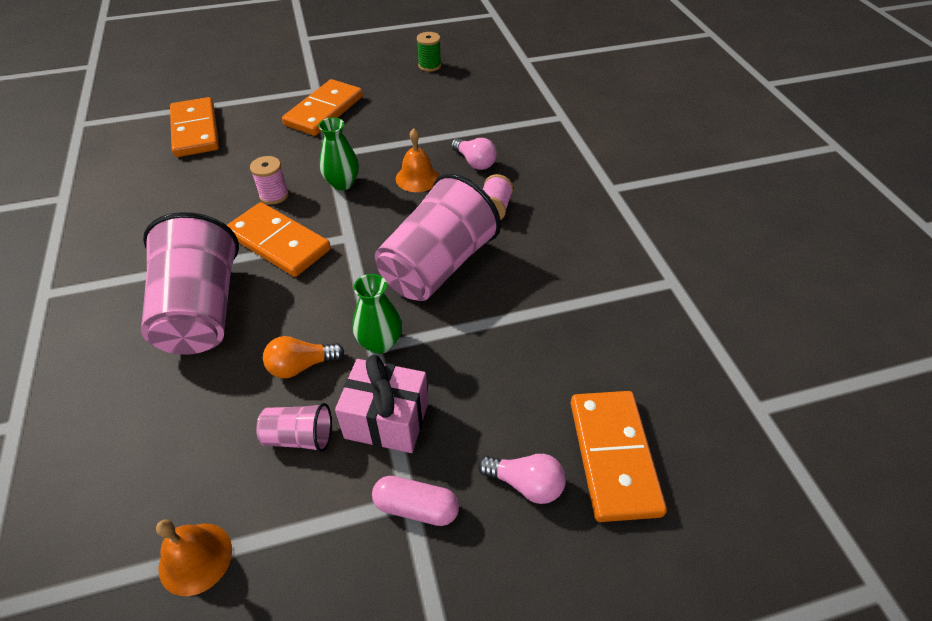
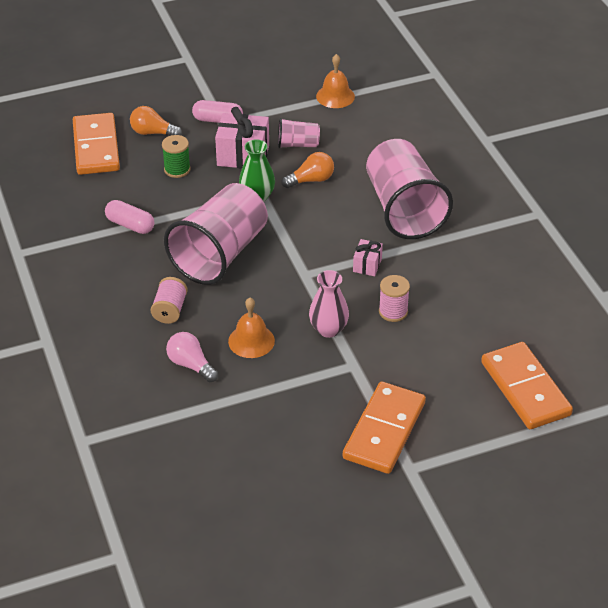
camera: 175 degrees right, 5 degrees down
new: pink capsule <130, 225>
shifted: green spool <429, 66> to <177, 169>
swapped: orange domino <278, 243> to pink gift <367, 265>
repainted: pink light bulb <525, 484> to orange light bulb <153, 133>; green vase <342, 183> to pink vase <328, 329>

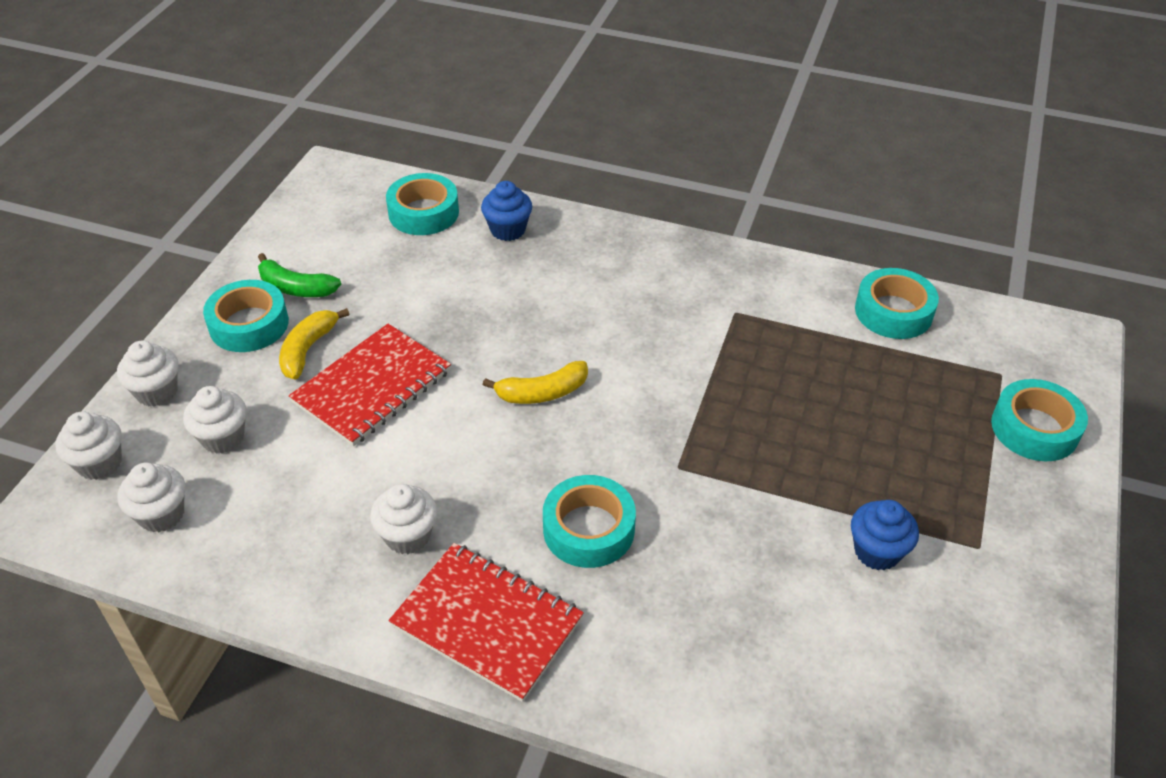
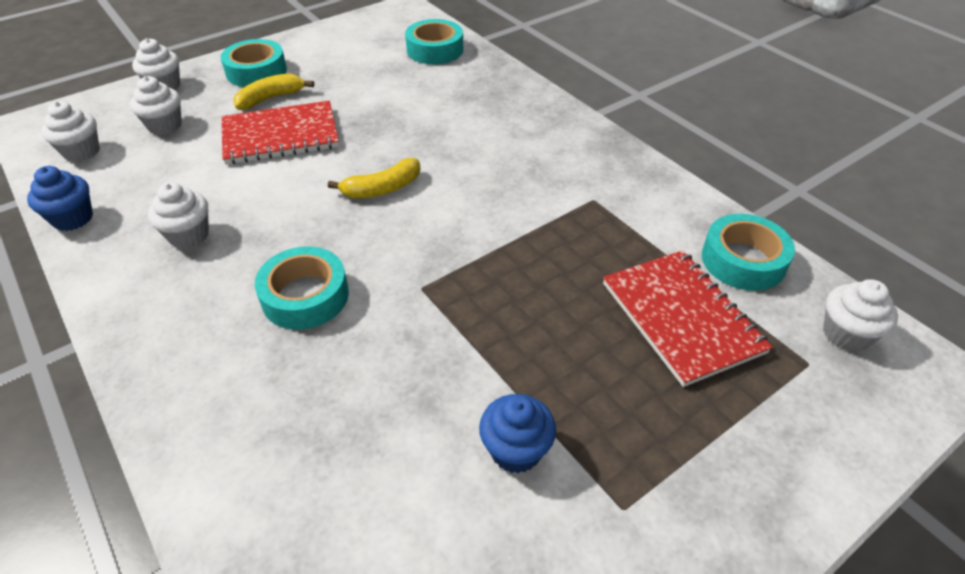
camera: 35 degrees right, 0 degrees up
gone: green banana <296, 288>; turquoise tape <1034, 428>
shifted: blue cupcake <508, 230> to <73, 218>; red notebook <487, 623> to <681, 318>; white cupcake <100, 463> to <846, 334>
rotated: yellow banana <542, 393> = <382, 189> 45 degrees counterclockwise

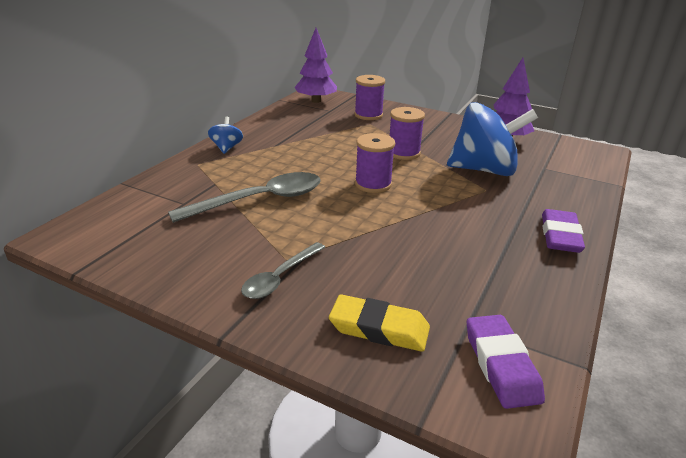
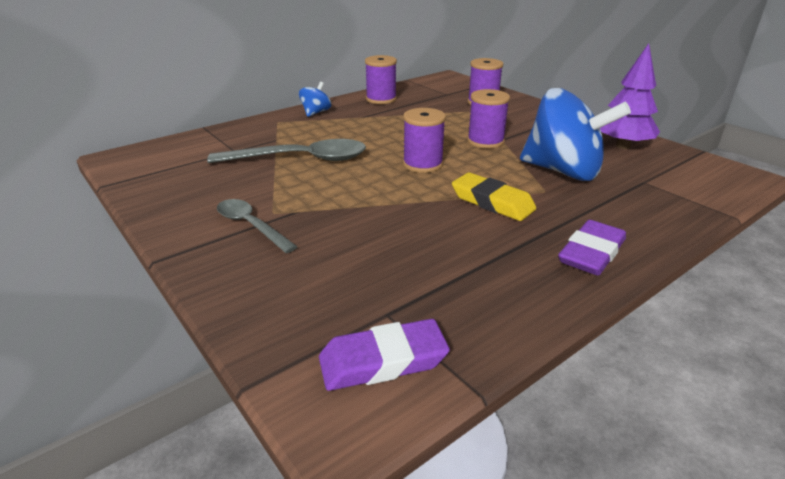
camera: 25 degrees right, 0 degrees up
gone: purple tree <316, 101>
new: purple spool <381, 99>
shifted: yellow eraser <379, 328> to <492, 202>
rotated: grey spoon <280, 277> = <251, 226> 75 degrees clockwise; purple eraser <501, 365> = <383, 361> 60 degrees clockwise

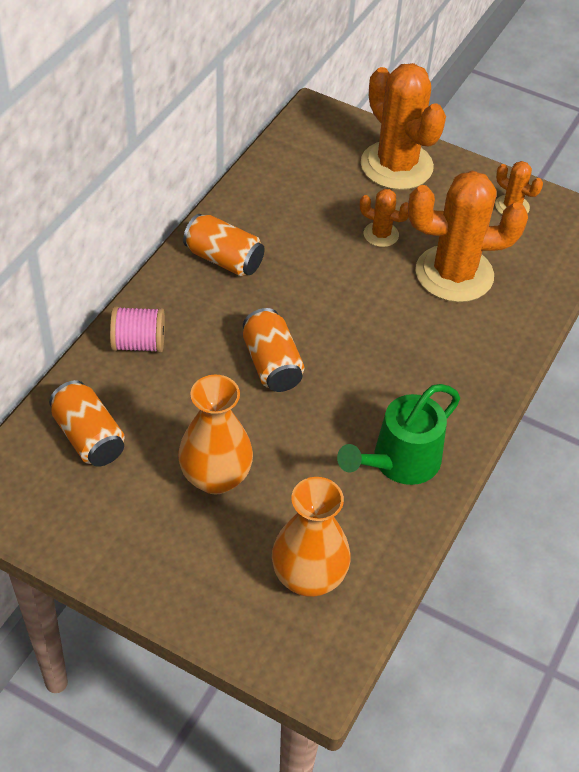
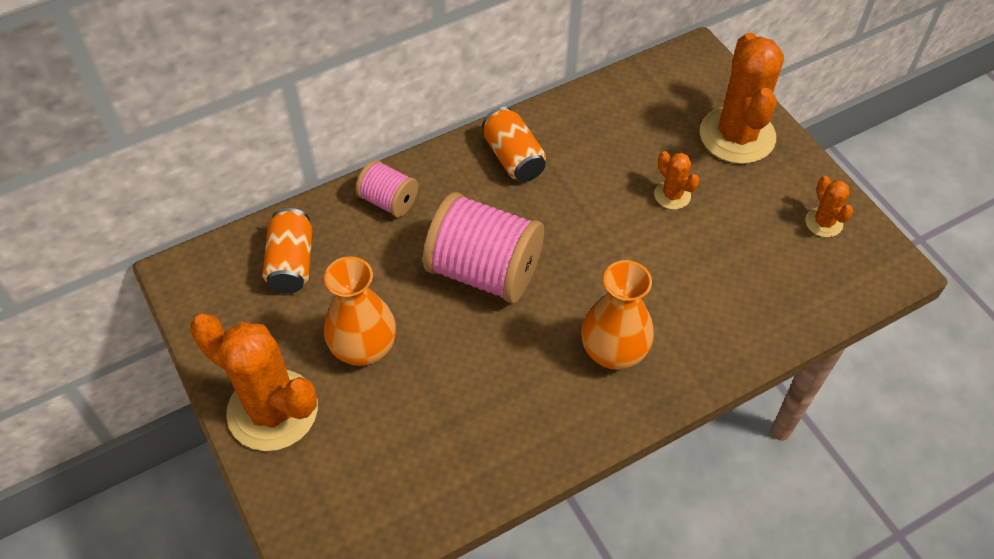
camera: 35 degrees right, 5 degrees up
gone: green watering can <399, 462>
shifted: orange cactus <454, 274> to <272, 410>; orange vase <308, 577> to <613, 352>
swapped: orange can <271, 364> to pink spool <484, 271>

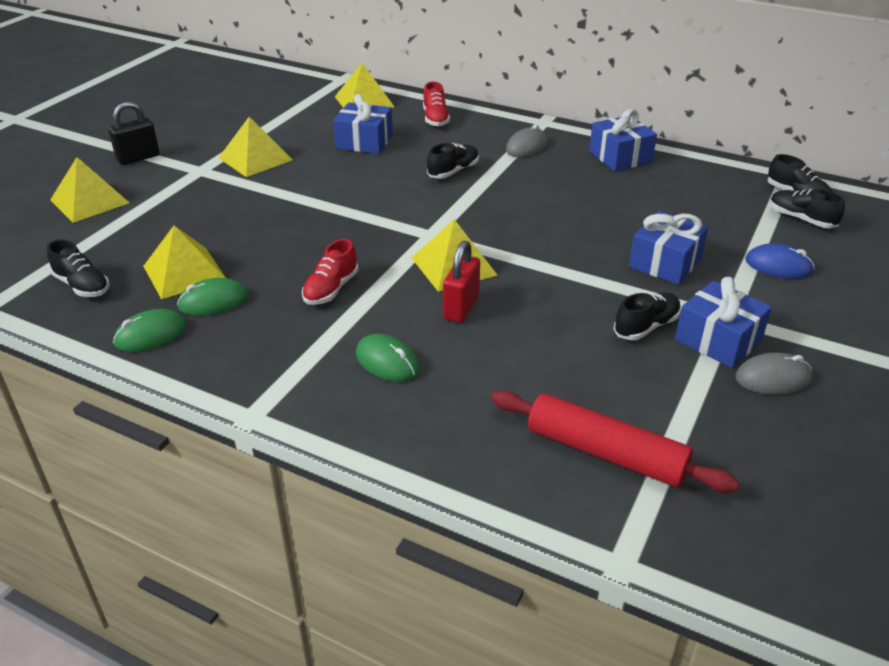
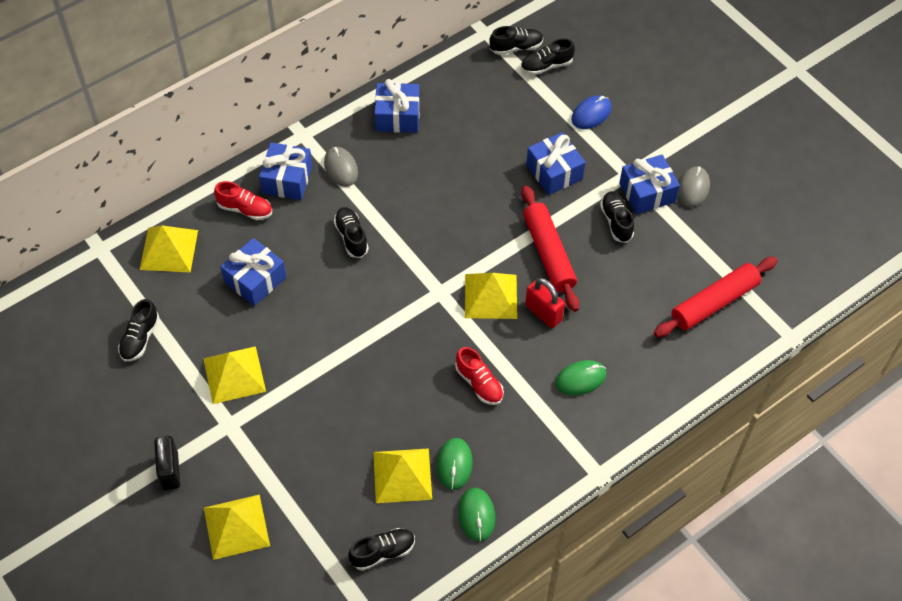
camera: 65 degrees left, 20 degrees up
new: black shoe <140, 338>; blue gift <287, 180>; red rolling pin <549, 253>

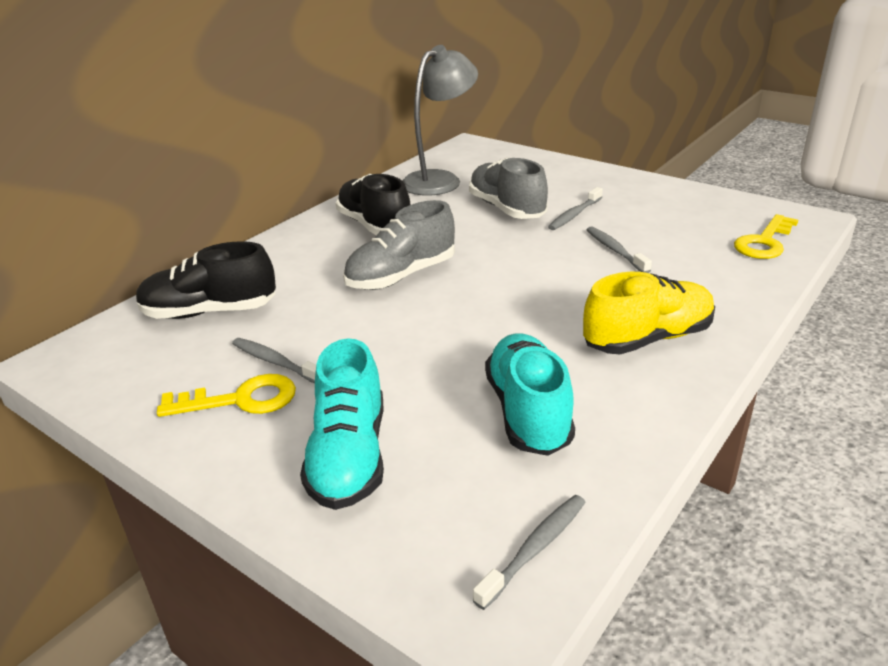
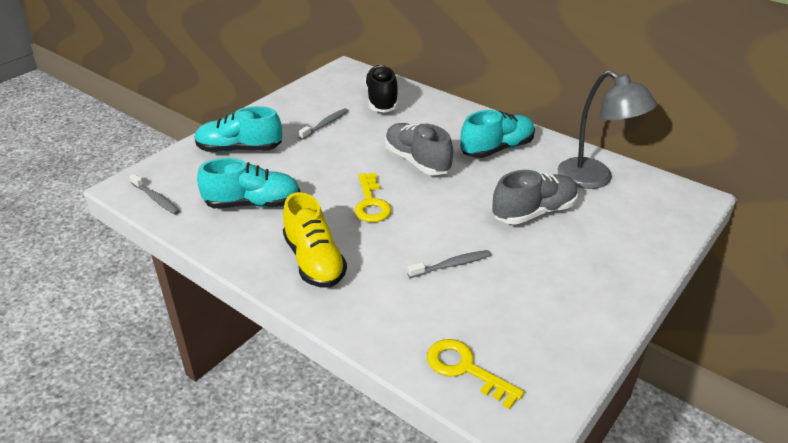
camera: 90 degrees right, 5 degrees up
gone: grey toothbrush <574, 214>
shifted: yellow key <240, 400> to <371, 203>
repainted: black shoe <375, 226> to turquoise shoe <497, 149>

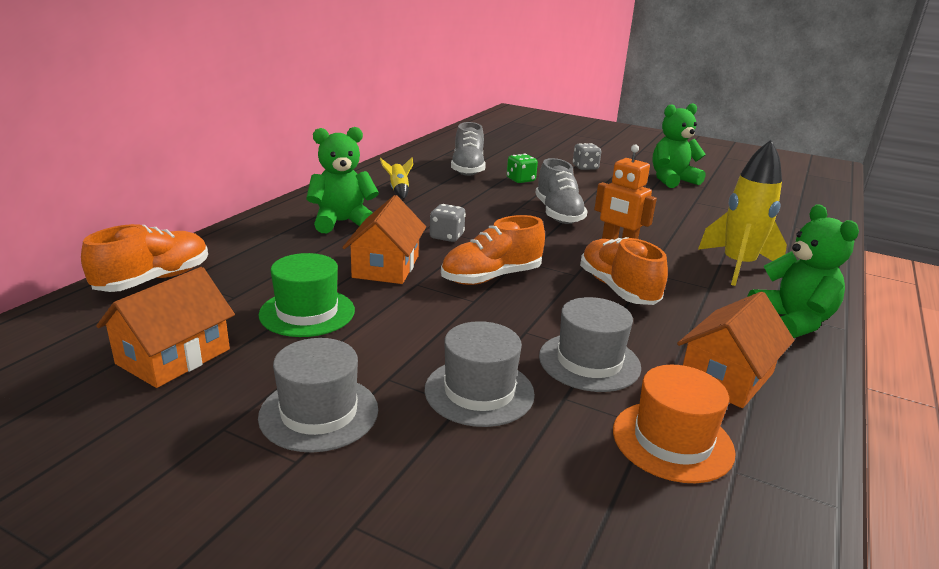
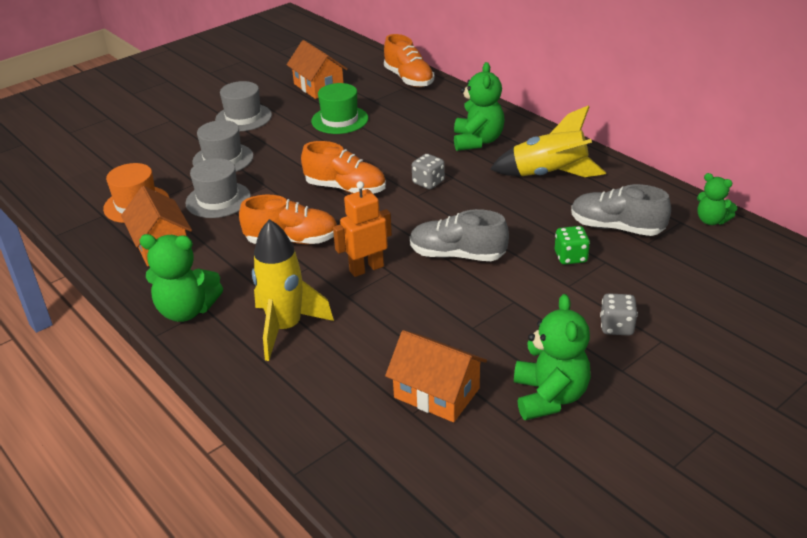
camera: 115 degrees right, 10 degrees up
new: green teddy bear <711, 220>
shifted: orange house <386, 266> to <437, 393>
rotated: orange shoe <491, 277> = <345, 188> 120 degrees clockwise
scaled: yellow rocket <398, 190> = <549, 175> x2.07

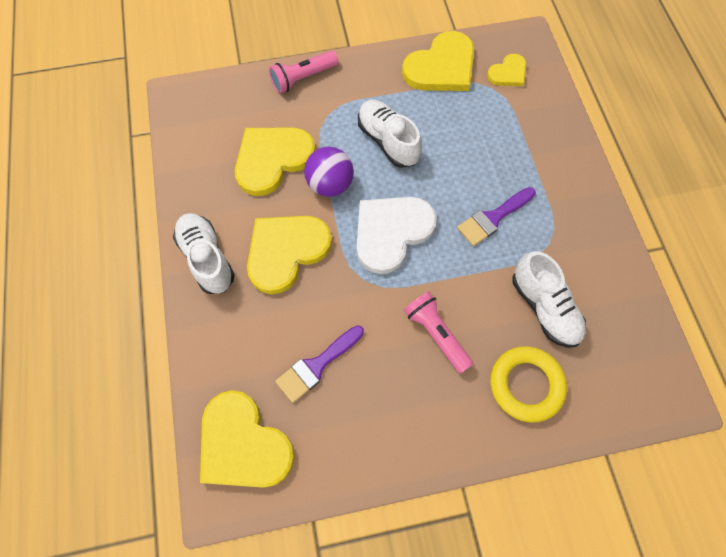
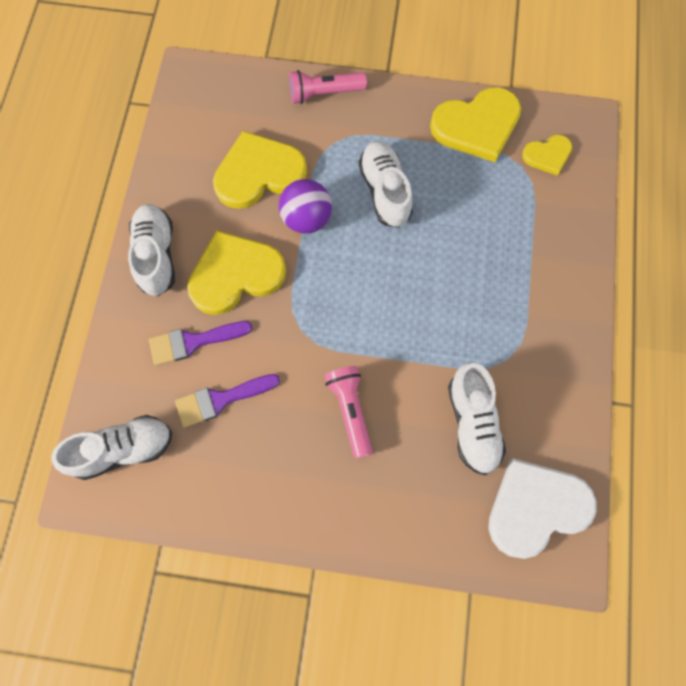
camera: 20 degrees right, 5 degrees up
gone: yellow ring <526, 385>
shifted: purple brush <493, 218> to <193, 342>; white heart <391, 232> to <536, 507>
swapped: yellow heart <243, 444> to white shoe <123, 449>

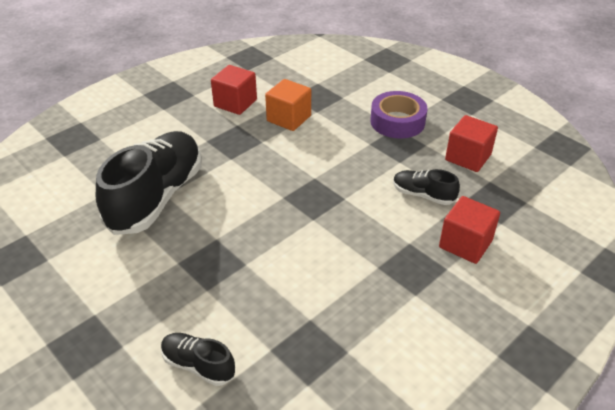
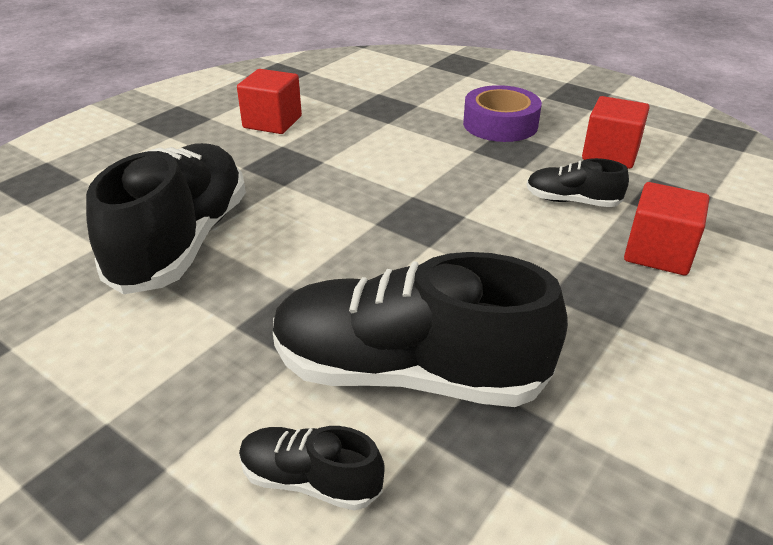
camera: 10 degrees left, 5 degrees down
gone: orange cube <289, 118>
new: black shoe <408, 373>

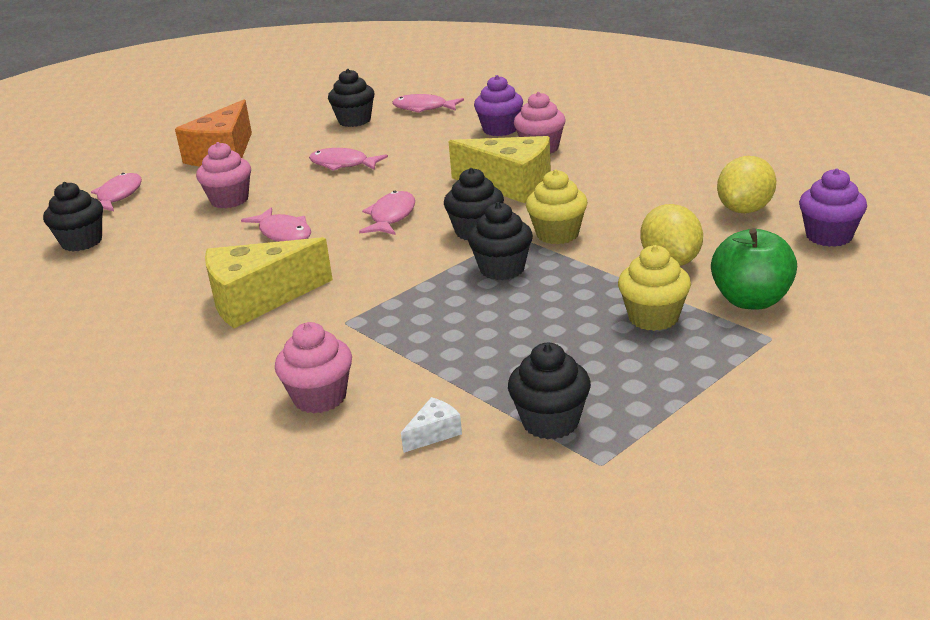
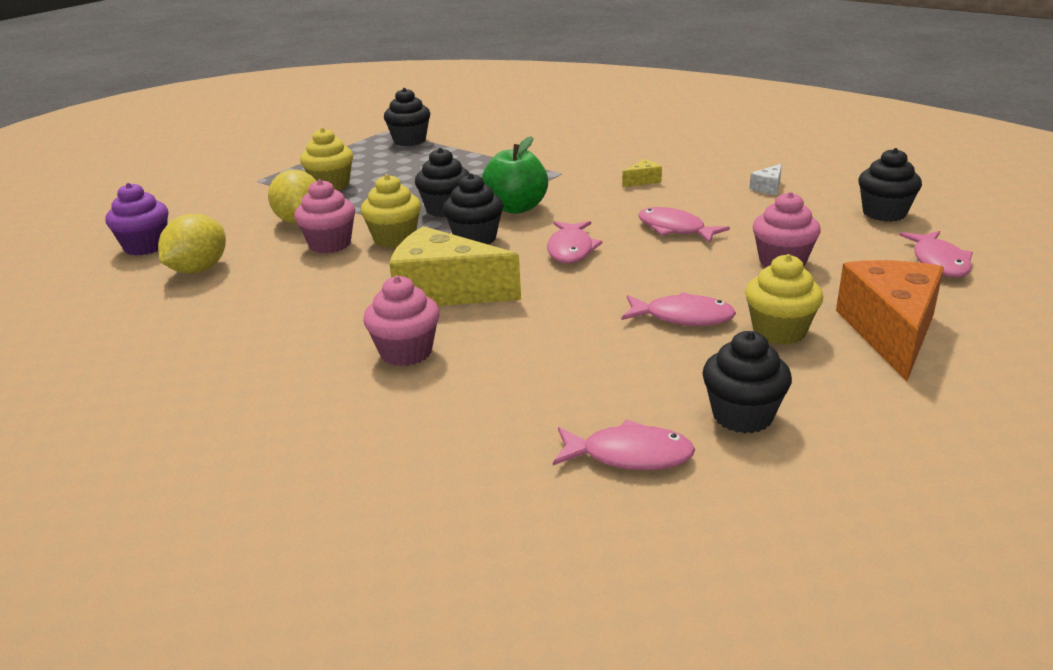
camera: 170 degrees right, 0 degrees up
gone: purple cupcake <500, 129>
new: yellow cupcake <779, 331>
shifted: pink cupcake <320, 397> to <330, 244>; green apple <751, 300> to <516, 208>; white cheese <434, 433> to <768, 188>
scaled: yellow cheese <258, 300> = <643, 181> x0.42

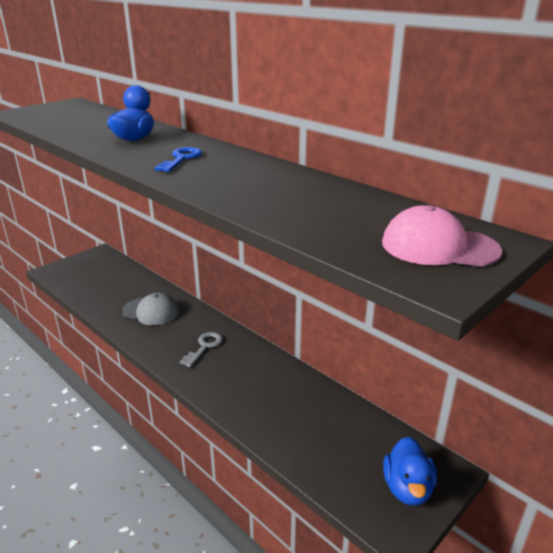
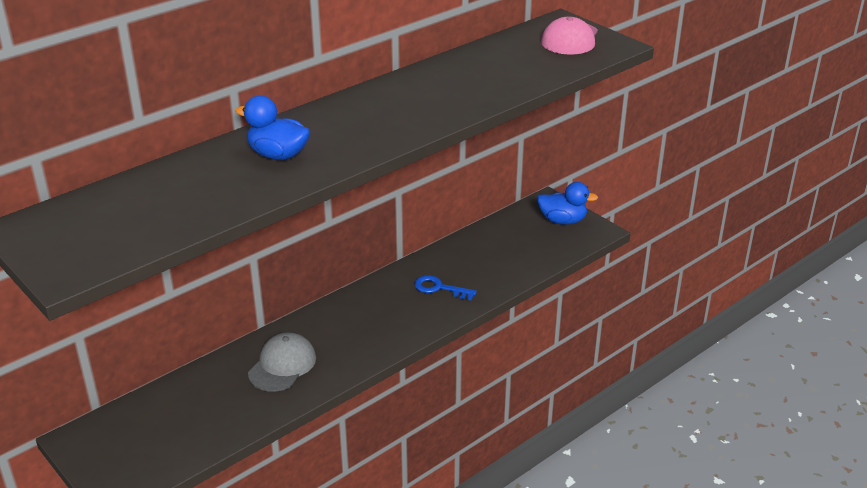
camera: 85 degrees left, 5 degrees up
gone: grey key <204, 347>
shifted: blue key <181, 159> to <439, 288>

